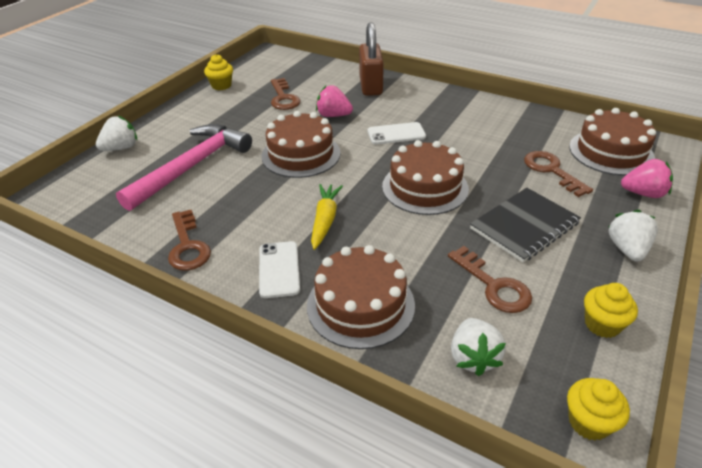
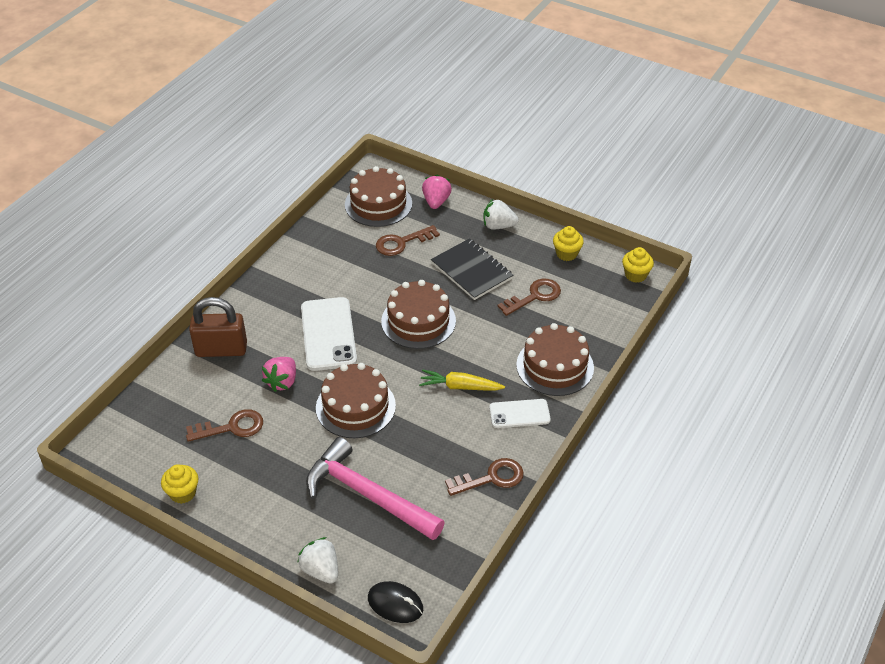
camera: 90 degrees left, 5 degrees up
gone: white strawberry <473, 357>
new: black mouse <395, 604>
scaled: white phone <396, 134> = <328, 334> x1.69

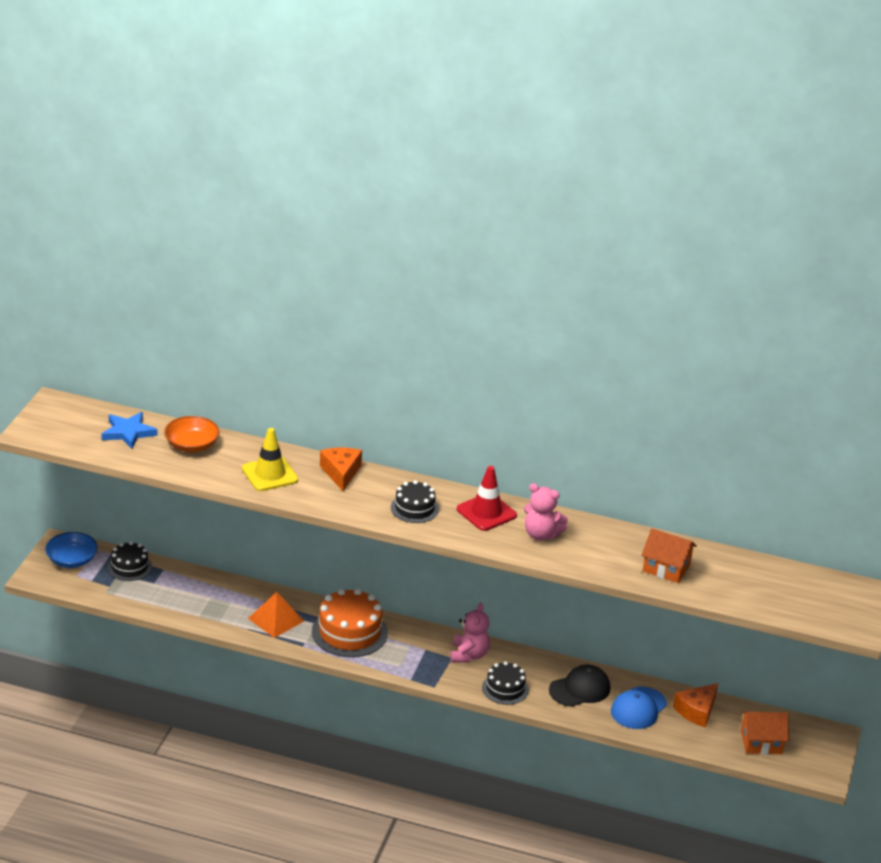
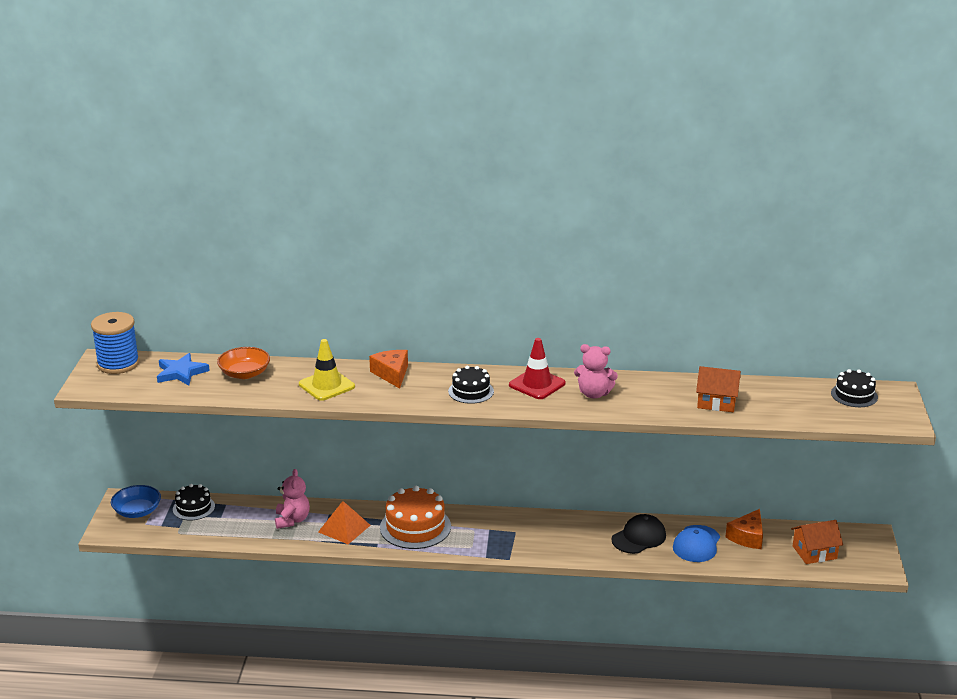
camera: 10 degrees left, 5 degrees down
new: blue spool <118, 364>
shifted: pink teddy bear <469, 655> to <292, 520>; black cake <505, 688> to <854, 395>

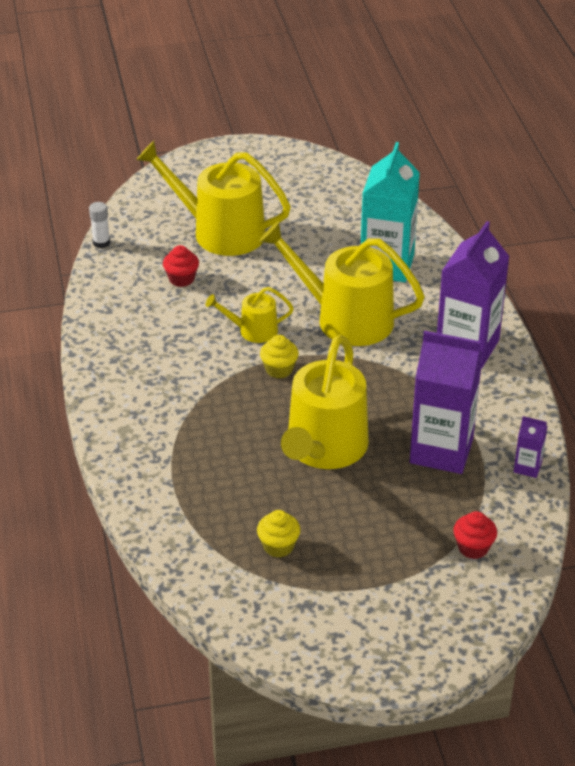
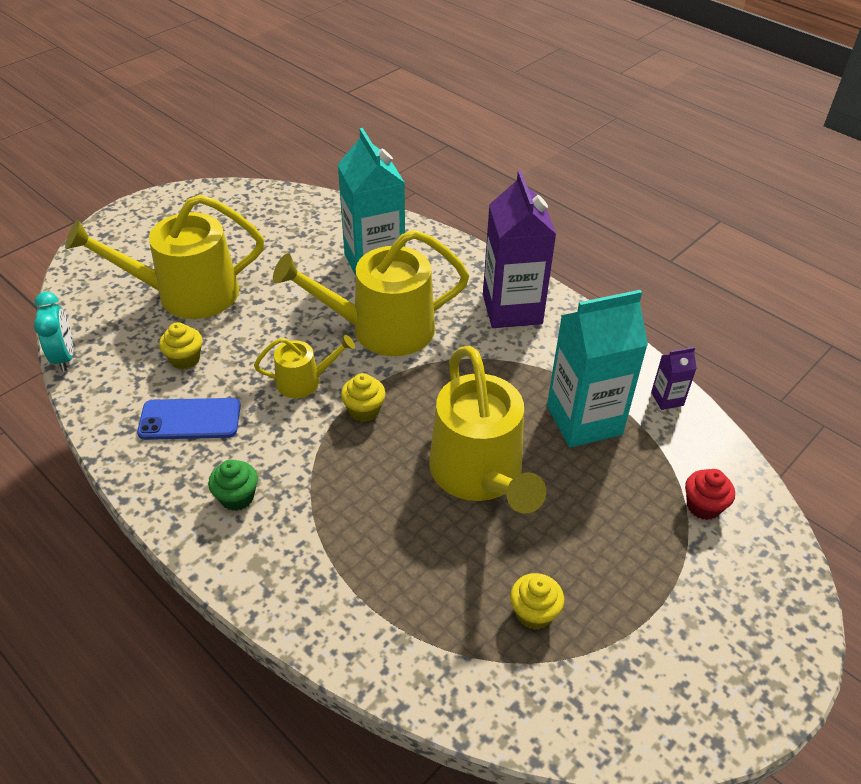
camera: 35 degrees left, 5 degrees up
new: blue phone <190, 419>; green cupcake <237, 497>
swapped: white glue stick <101, 243> to turquoise clock <64, 357>
repainted: red cupcake <181, 279> to yellow cupcake <185, 359>; purple carton <441, 451> to turquoise carton <584, 420>
rotated: yellow watering can <253, 331> = <304, 381> 150 degrees counterclockwise

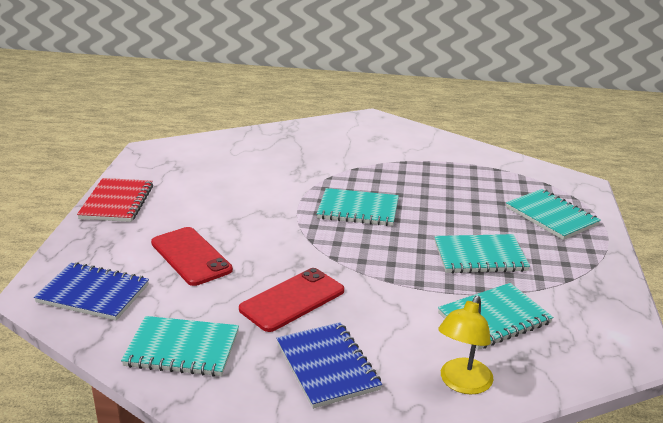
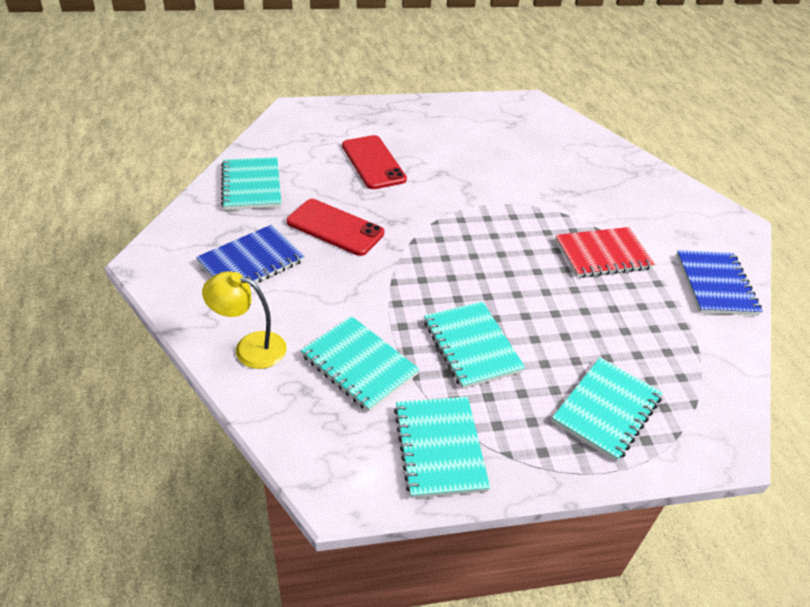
camera: 70 degrees right, 15 degrees up
shifted: turquoise notebook <358, 210> to <439, 448>; red notebook <117, 202> to <602, 254>; blue notebook <93, 294> to <715, 285>
rotated: red phone <191, 256> = <373, 162> 60 degrees counterclockwise

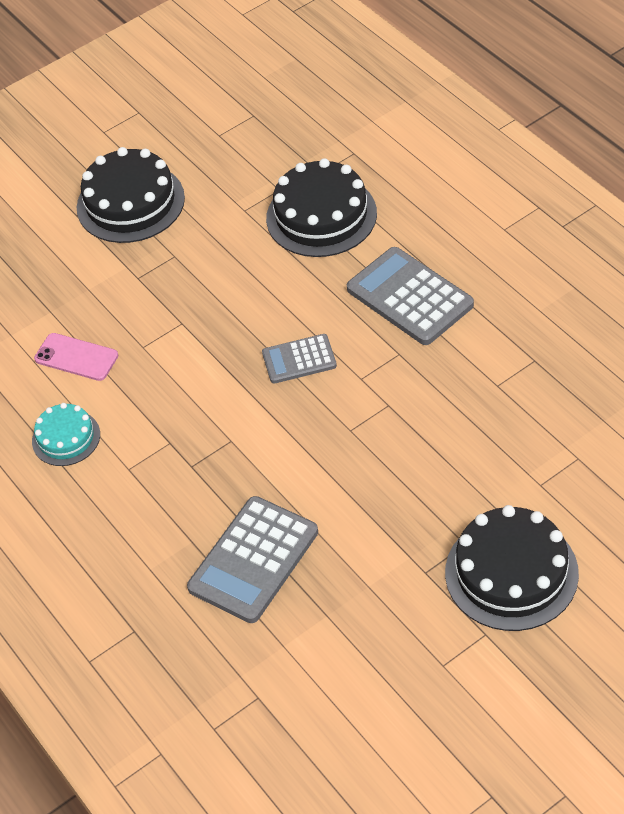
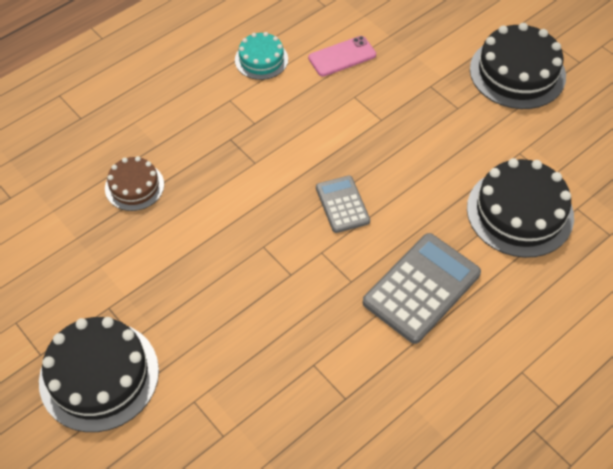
camera: 80 degrees right, 5 degrees up
swapped: grey calculator <254, 560> to brown cake <134, 186>
rotated: pink phone <76, 357> = <342, 56> 45 degrees clockwise

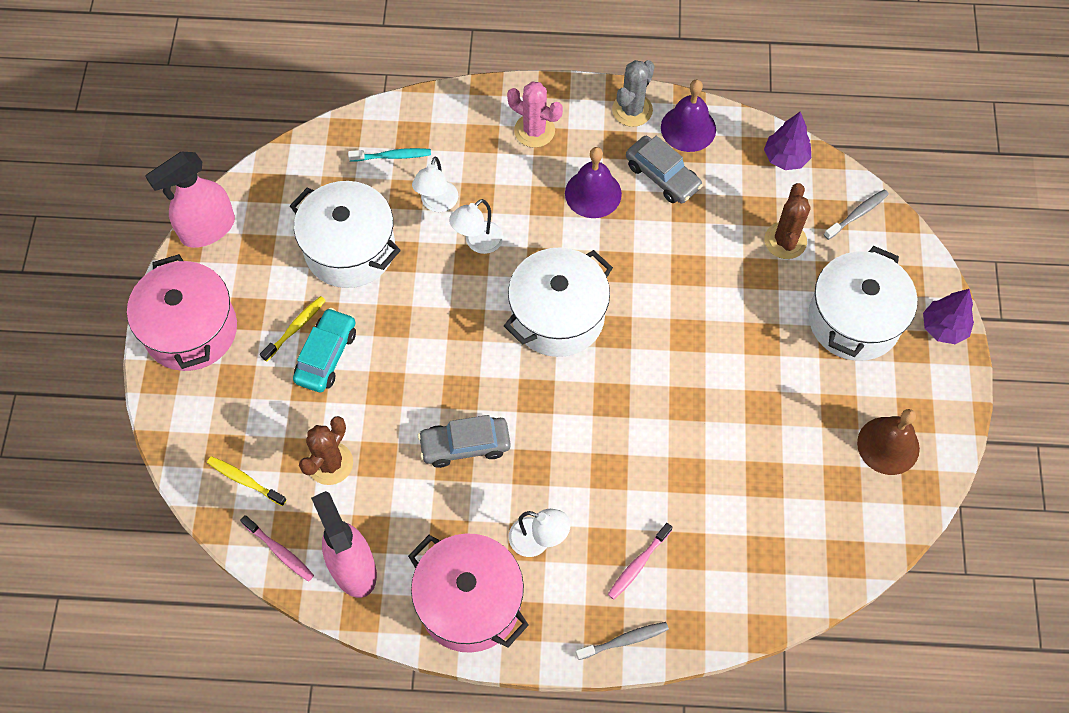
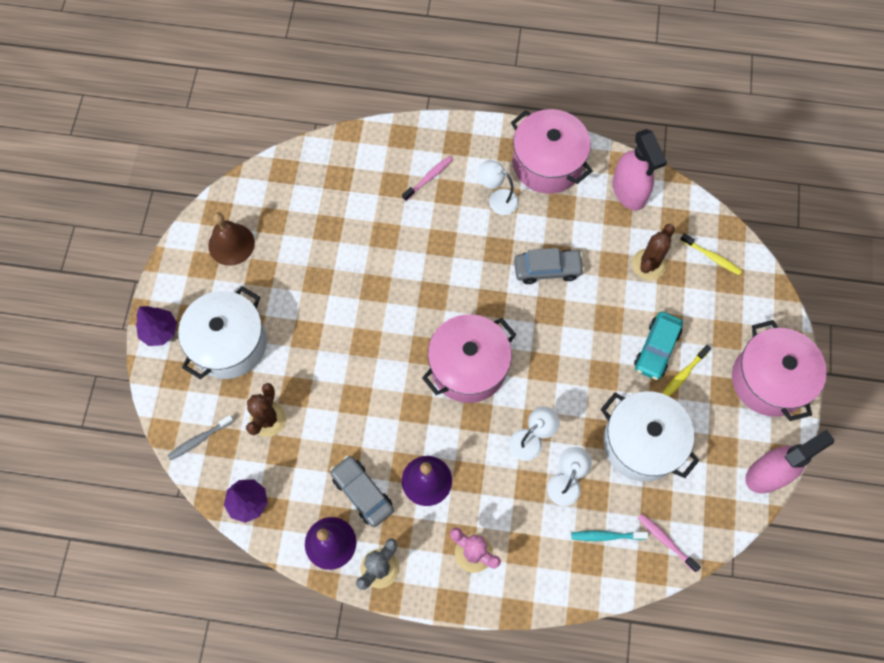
camera: 175 degrees left, 5 degrees up
gone: grey toothbrush <624, 640>
shifted: pink toothbrush <280, 551> to <665, 541>
repainted: white pot <558, 316> to pink pot <468, 367>

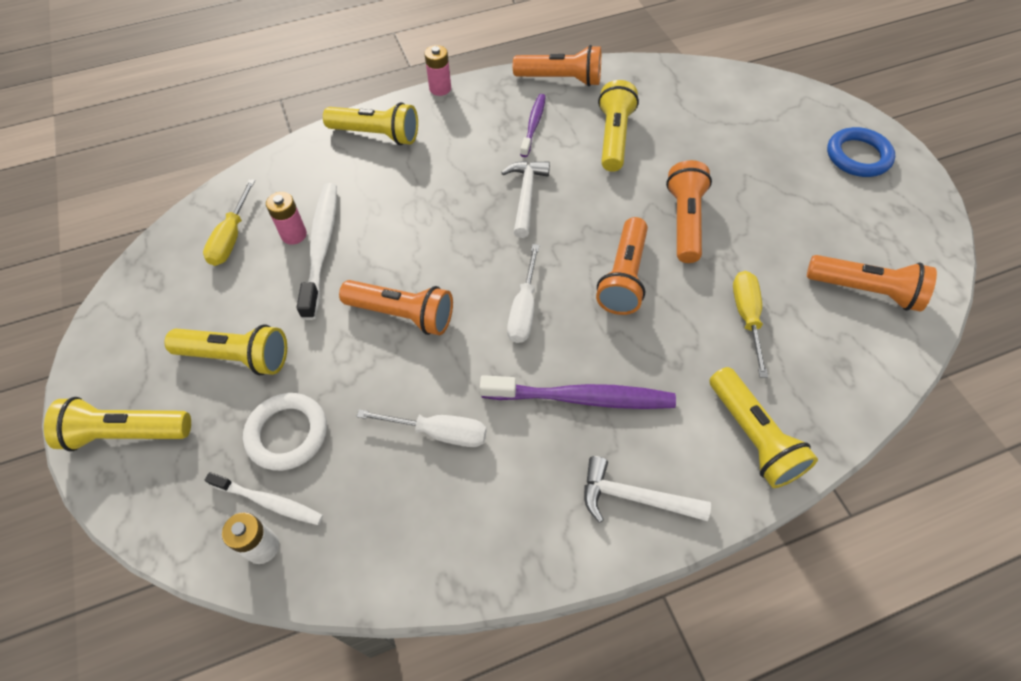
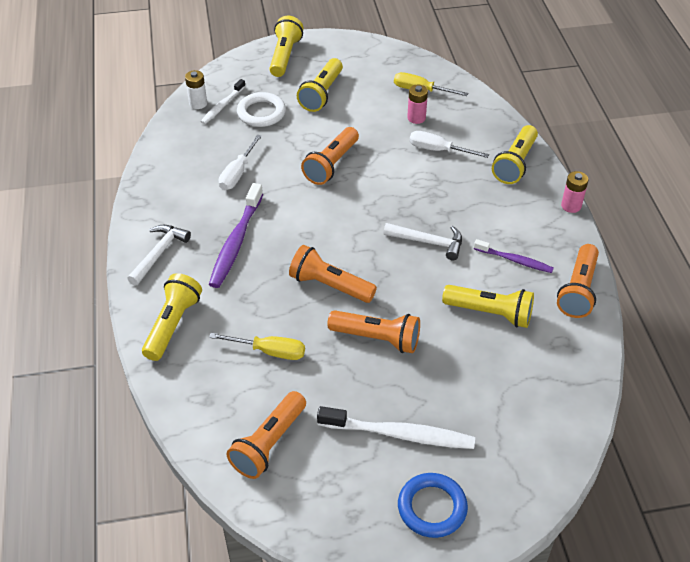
camera: 100 degrees right, 10 degrees down
shifted: white toothbrush <321, 247> to <399, 434>; white screwdriver <524, 309> to <438, 150>
rotated: yellow flashlight <753, 437> = <173, 324> 120 degrees clockwise

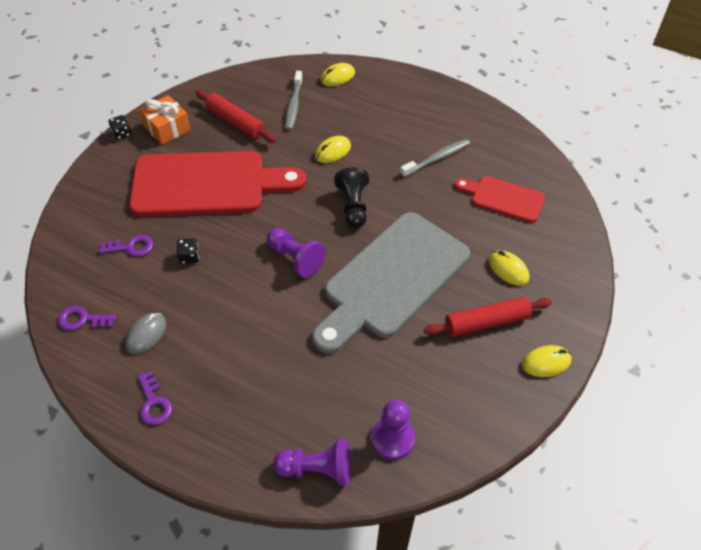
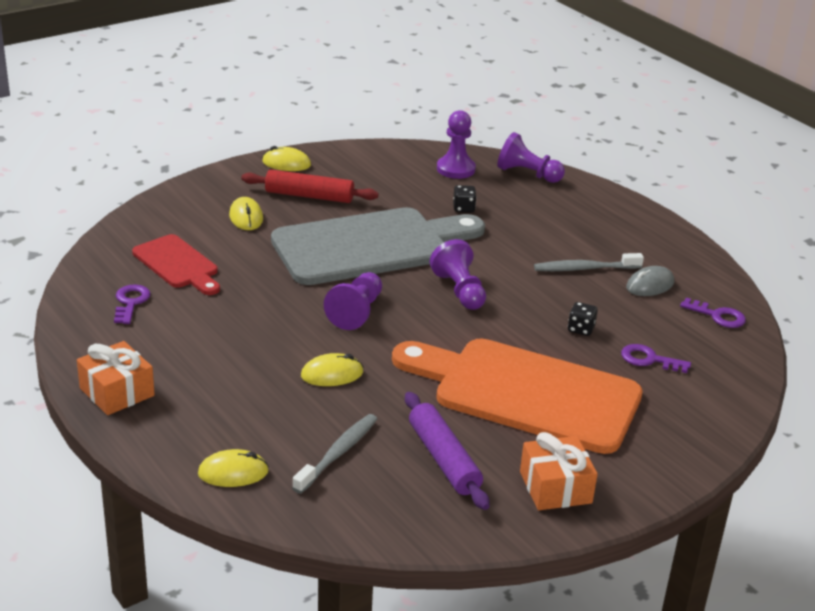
camera: 155 degrees left, 20 degrees down
new: orange gift <117, 392>
shifted: purple key <154, 403> to <131, 302>; black dice <122, 134> to <463, 208>; grey toothbrush <437, 158> to <585, 269>
repainted: black pawn <353, 206> to purple pawn <356, 312>; red cutting board <207, 184> to orange cutting board <527, 393>; red rolling pin <236, 122> to purple rolling pin <443, 459>

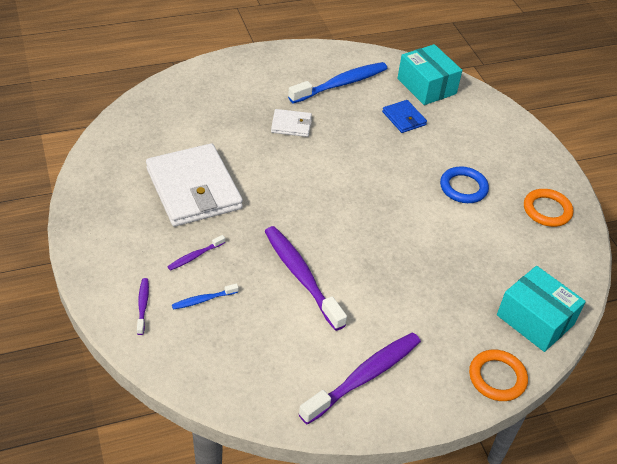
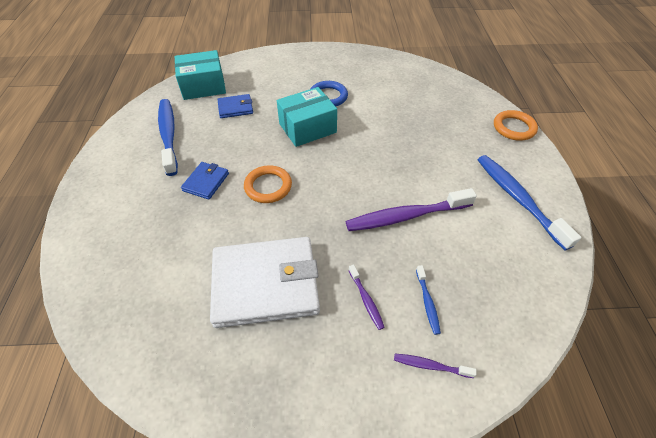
camera: 70 degrees left, 5 degrees up
shifted: orange ring <547, 210> to <268, 186>; turquoise box <535, 319> to <307, 128>
repainted: white wallet <291, 125> to blue wallet <206, 182>; purple toothbrush <364, 377> to blue toothbrush <517, 199>

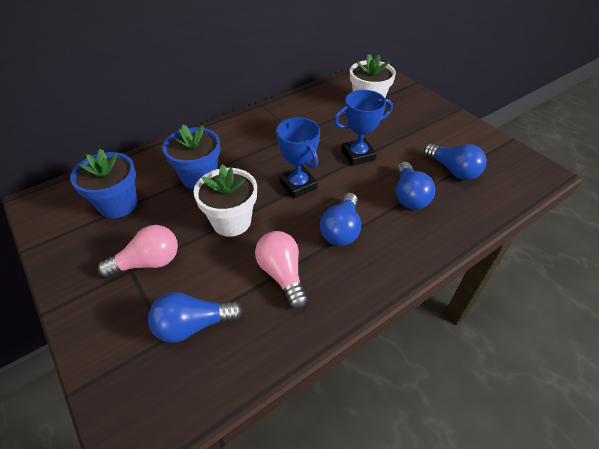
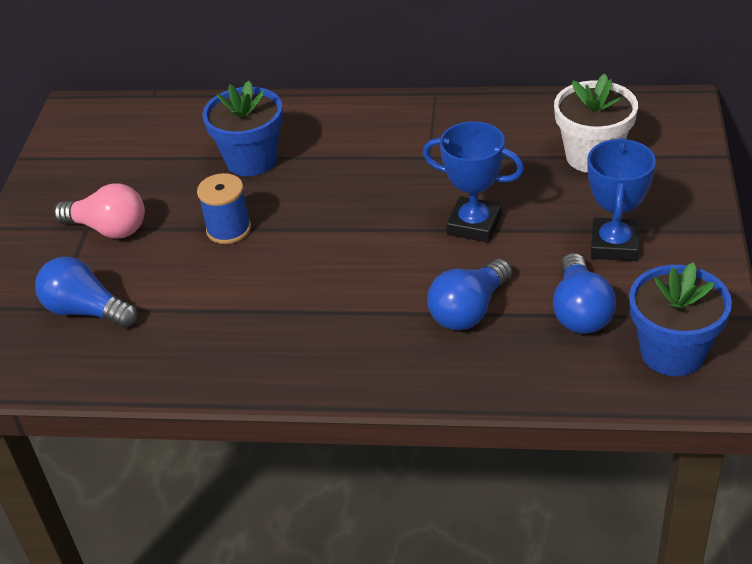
camera: 45 degrees right, 5 degrees down
gone: pink light bulb <282, 274>; blue light bulb <341, 230>
shifted: blue trophy <298, 185> to <614, 245>; blue flower pot <118, 204> to <672, 352>
swapped: white flower pot <231, 221> to blue spool <228, 229>

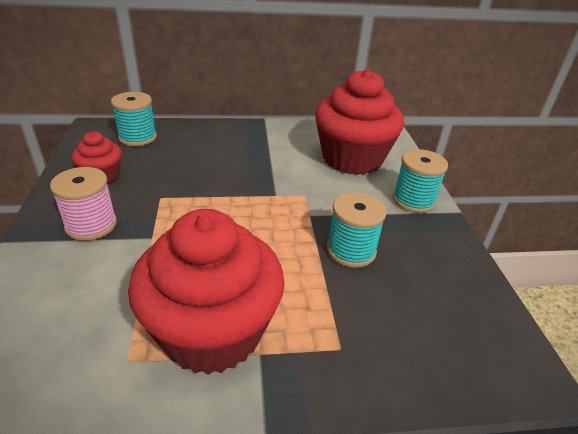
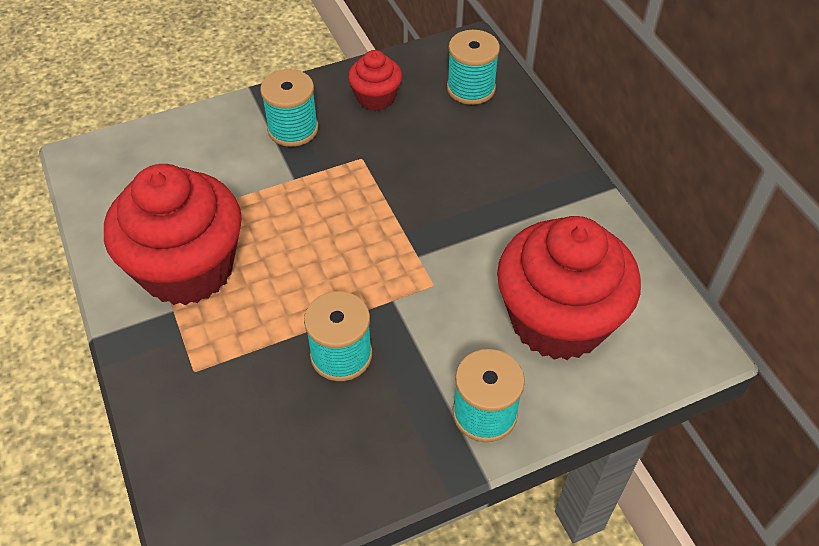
camera: 75 degrees right, 15 degrees up
repainted: pink spool <91, 225> to turquoise spool <293, 129>

